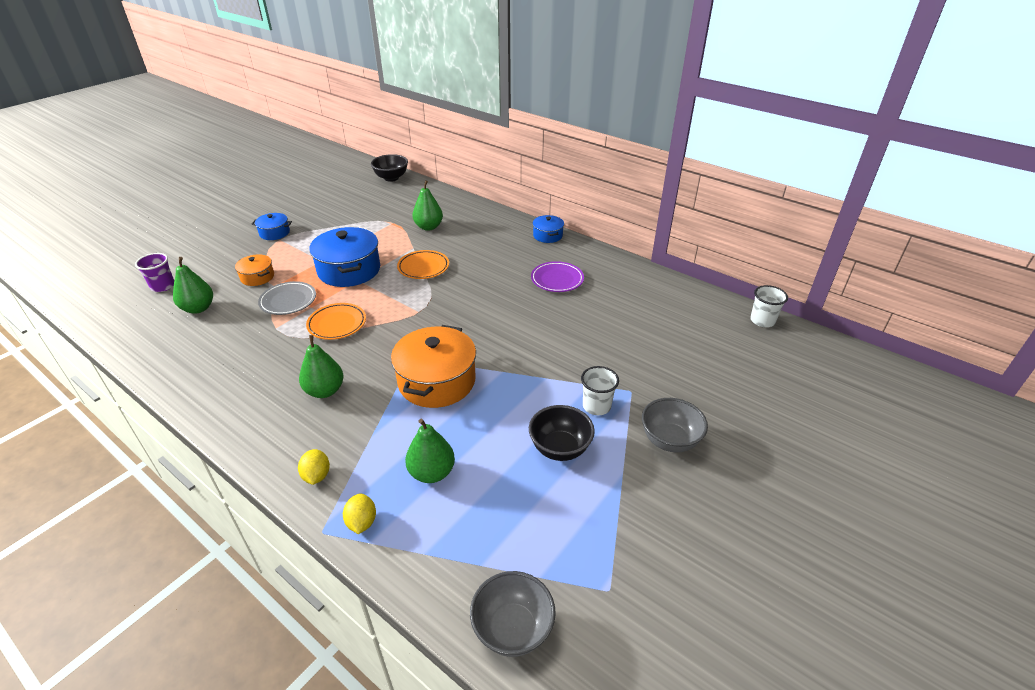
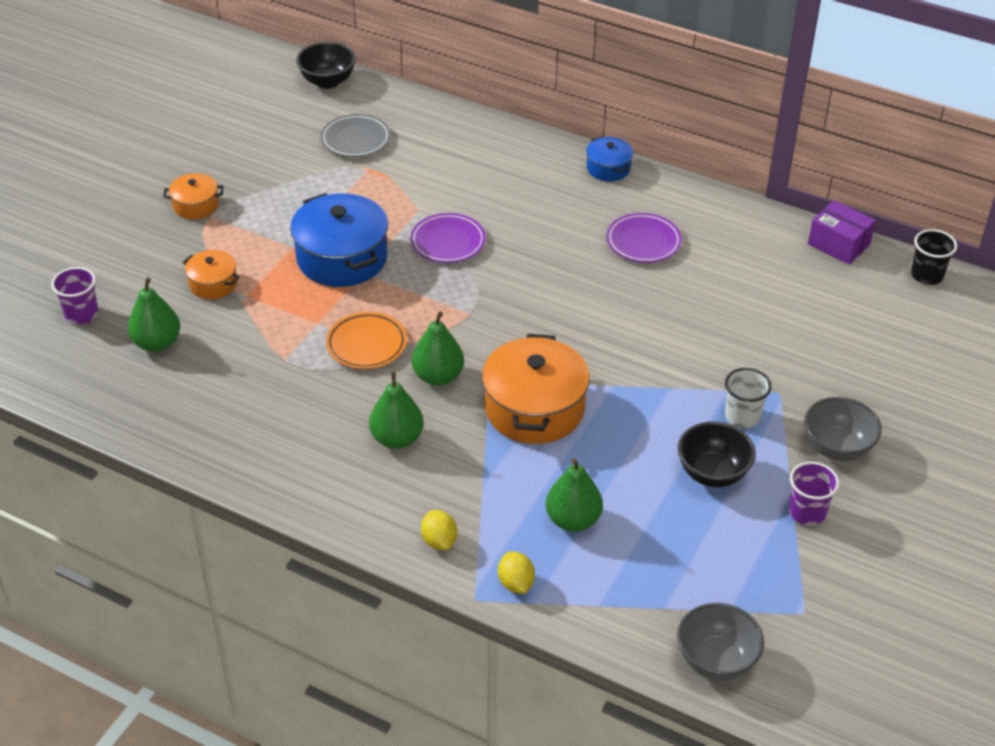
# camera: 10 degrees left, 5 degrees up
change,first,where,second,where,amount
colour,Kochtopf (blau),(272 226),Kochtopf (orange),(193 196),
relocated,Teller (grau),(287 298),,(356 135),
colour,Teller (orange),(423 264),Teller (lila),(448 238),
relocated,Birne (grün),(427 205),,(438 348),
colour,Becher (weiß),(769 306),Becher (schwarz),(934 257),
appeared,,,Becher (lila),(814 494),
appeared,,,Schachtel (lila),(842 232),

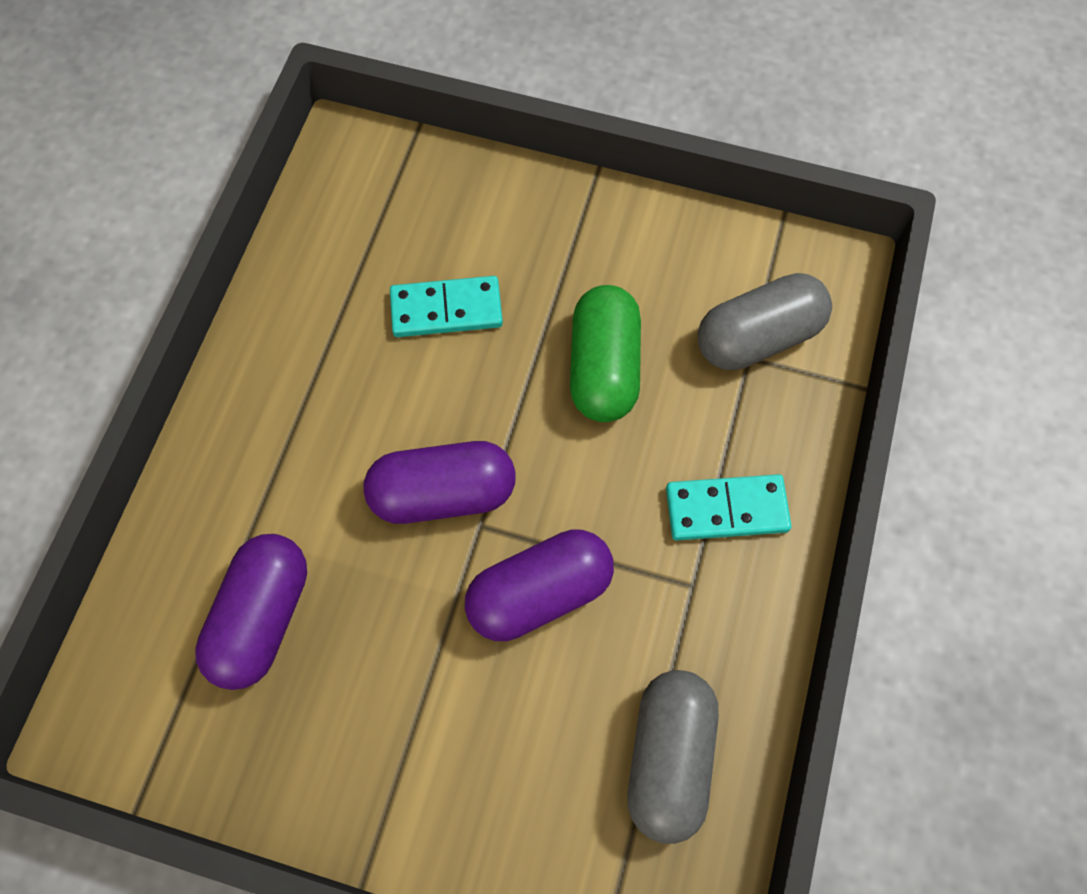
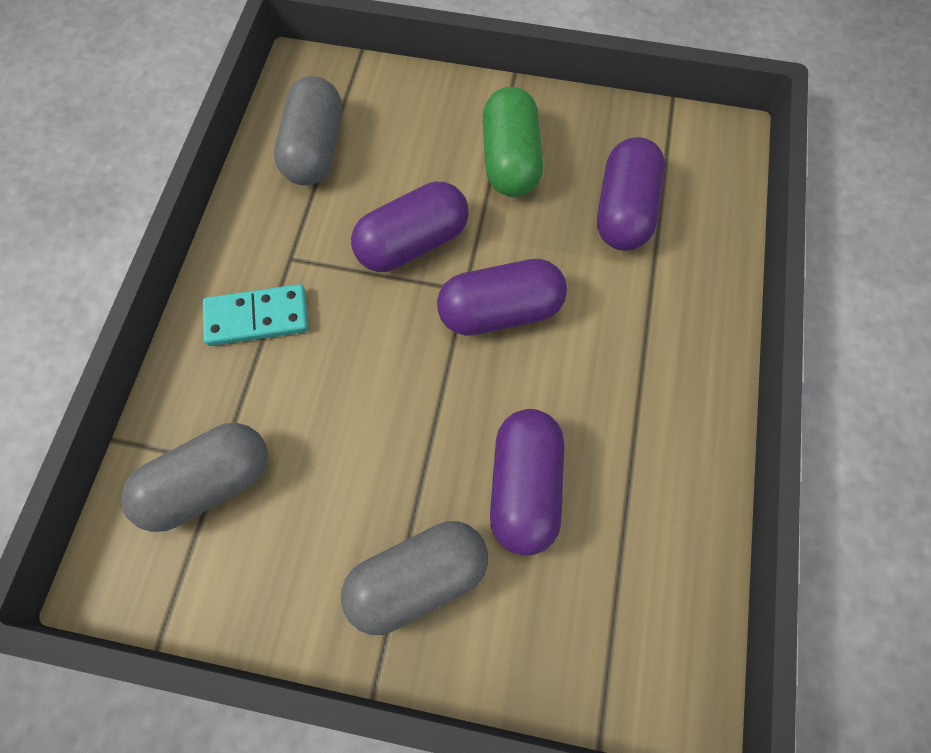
# camera: 175 degrees right, 0 degrees up
change,first,where,second,where,amount
exchanged,Dominostein (türkis),(446 306),Kapsel (lila),(527 482),
relocated,Kapsel (grün),(605 353),,(512 142),
appeared,,,Kapsel (grau),(414 578),

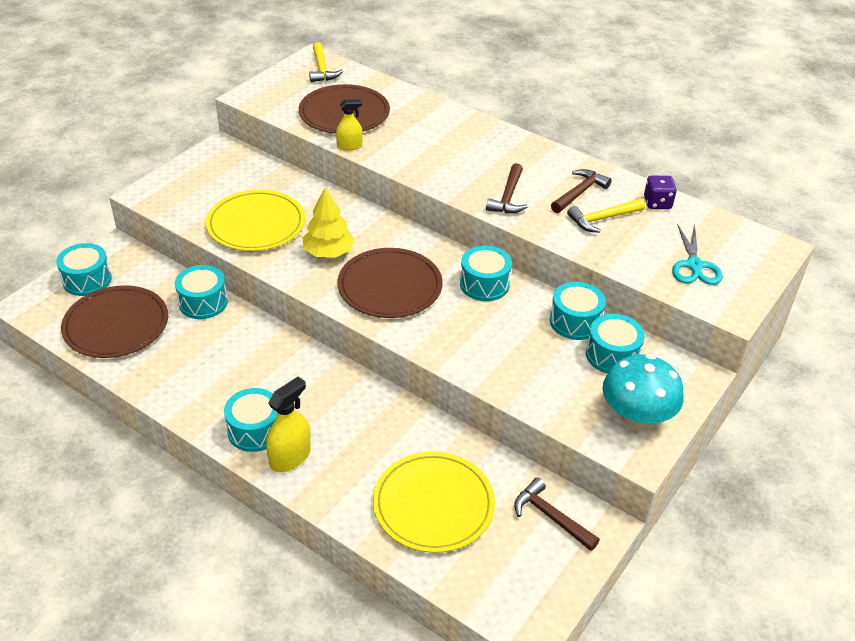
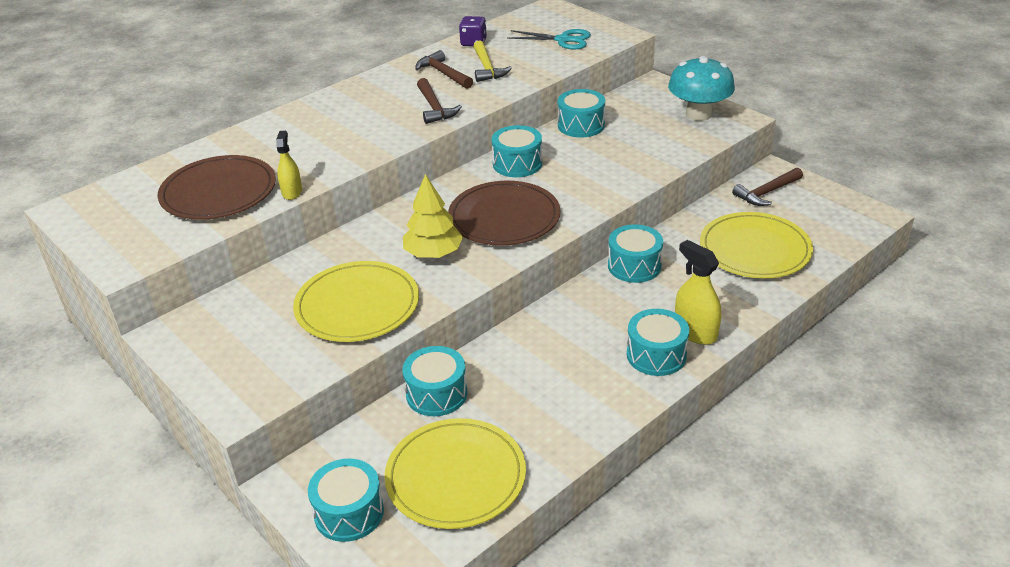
# camera: 75 degrees left, 5 degrees down
change,first,where,second,where,amount
colour,Teller (braun),(114 321),Teller (gelb),(455 473),
missing,Hammer (gelb),(326 62),,,
spun,Hammer (braun),(507 188),,(439 101),45 degrees clockwise
relocated,Trommel (türkis),(615 344),,(635 253),

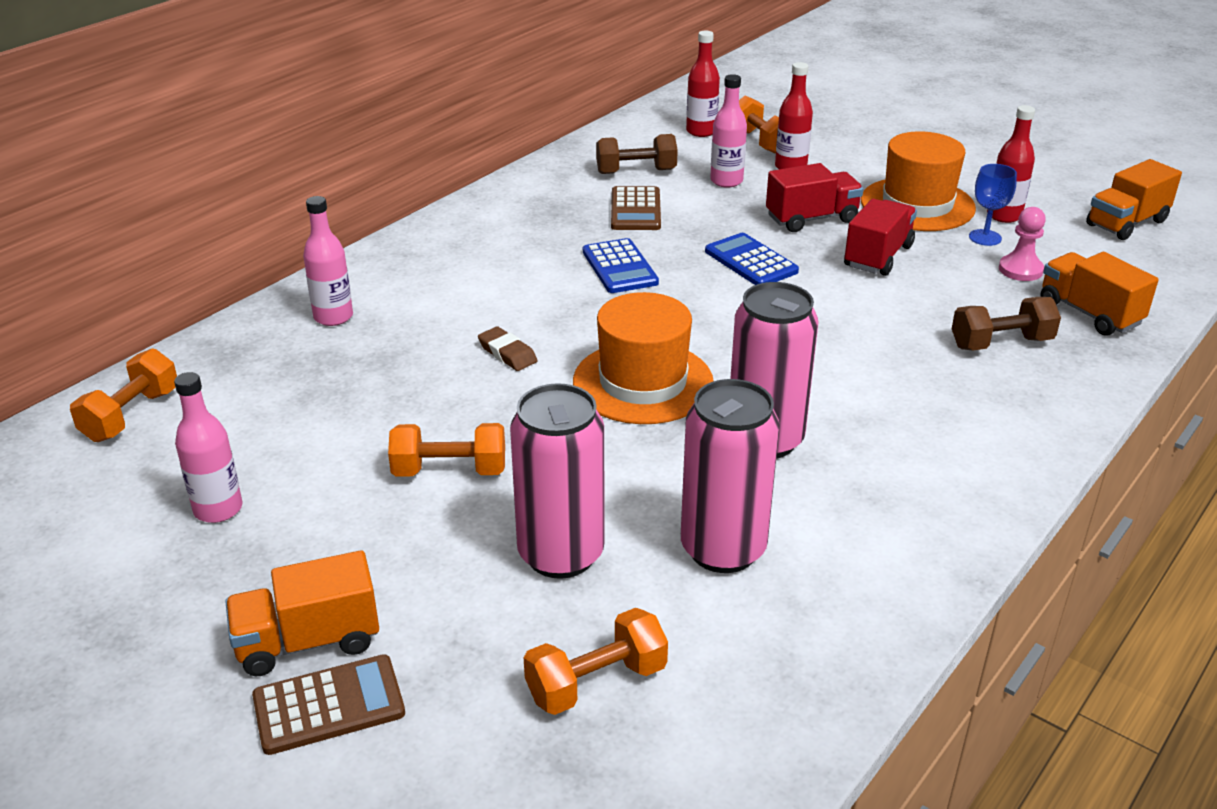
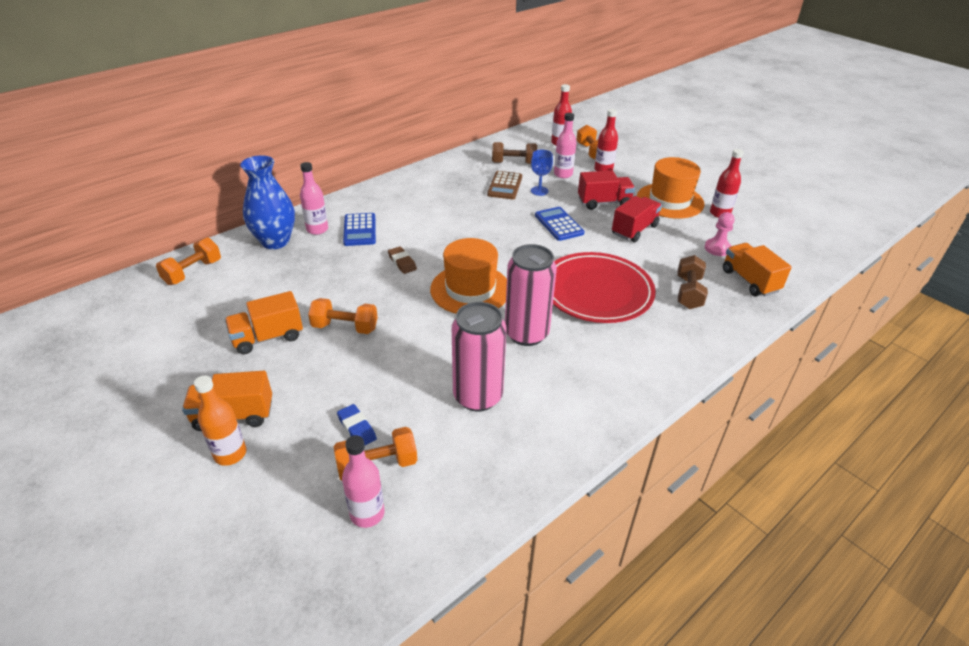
# camera: 10 degrees right, 5 degrees up
change,first,where,second,where,amount
relocated,Flasche (rosa),(208 447),,(363 481),
exchanged,Taschenrechner (braun),(328 704),Flasche (orange),(220 421),
missing,Dose (rosa),(557 481),,,
relocated,Taschenrechner (blau),(621 265),,(359 229),
spun,Hantel (braun),(1006 323),,(692 282),75 degrees counterclockwise
relocated,Kelch (blau),(993 205),,(542 173),
relocated,Lastwagen (orange),(1134 199),,(264 322),
appeared,,,Vase (blau),(267 202),
appeared,,,Radiergummi (blau),(357 424),
appeared,,,Teller (rot),(604 287),

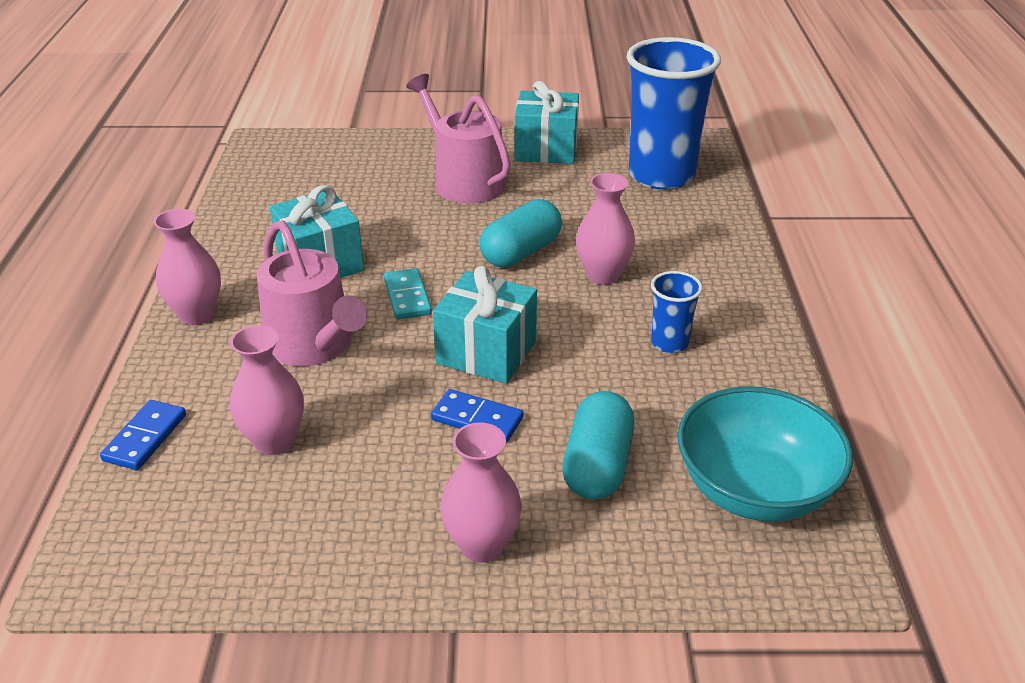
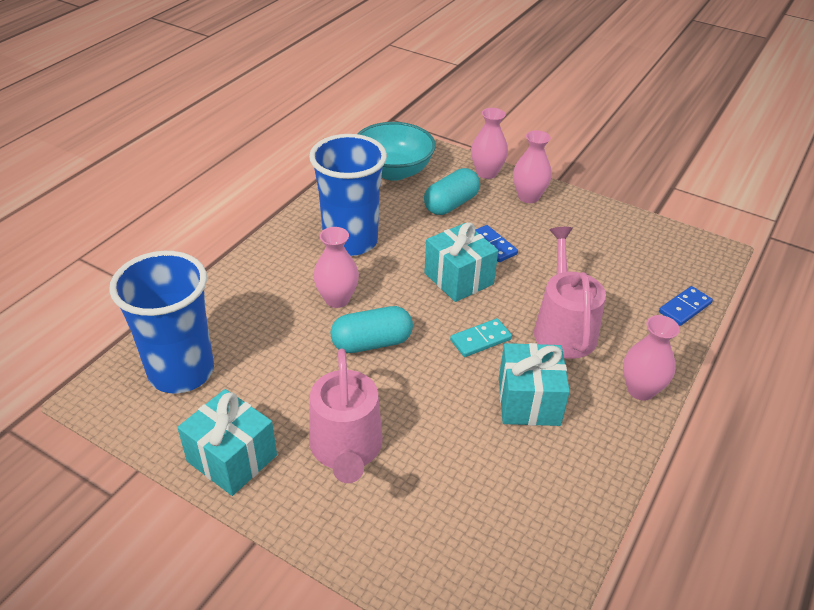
# camera: 150 degrees left, 5 degrees up
change,first,where,second,where,amount
relocated,Vase (rosa),(267 390),,(489 143),
spun,Dominostein (türkis),(408 293),,(481 337),45 degrees clockwise
size,Becher (blau),(677 312),,(348 195),x2.23

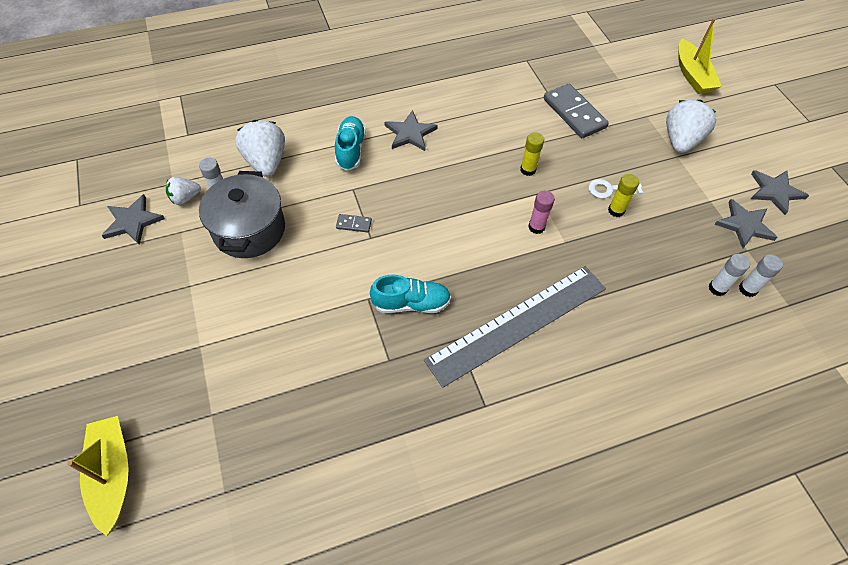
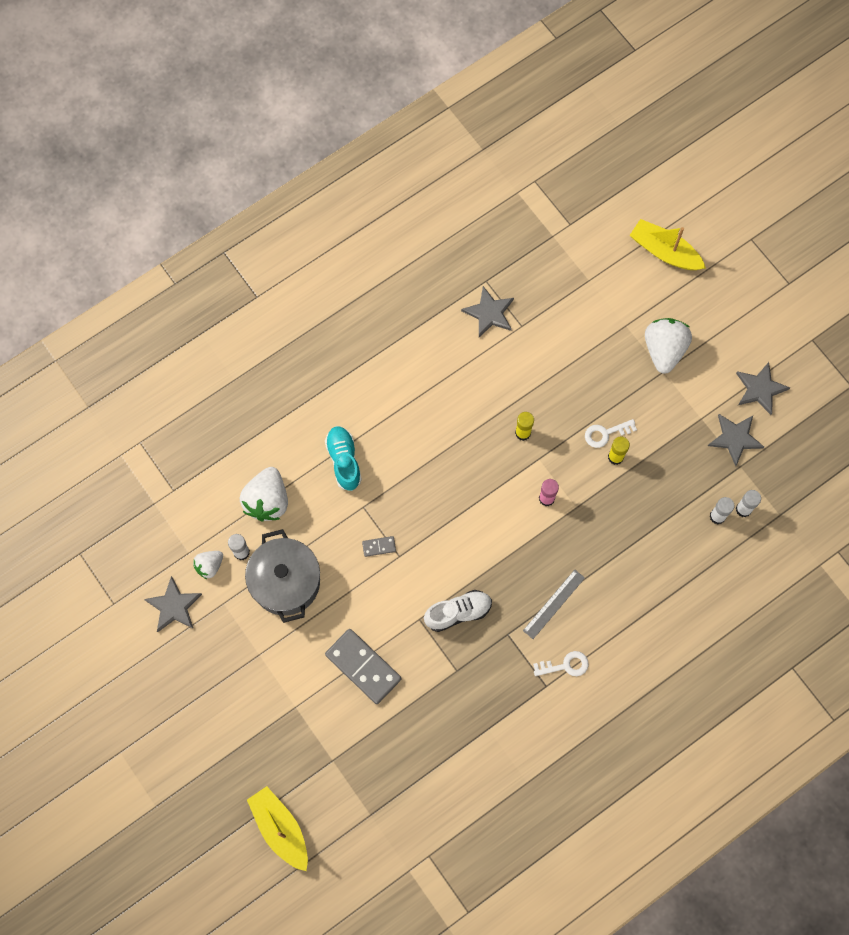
# camera: 15 degrees left, 15 degrees up
change,first,where,second,where,amount
spun,Erdbeere (weiß),(260 148),,(264 494),135 degrees counterclockwise
colour,Schuh (türkis),(410 294),Schuh (weiß),(458 611),
relocated,Stern (grau),(411 130),,(487 311),
size,Lineal (grau),(515 327),,(554 604),x0.46
relocated,Dominostein (grau),(576 111),,(363 666),
spun,Boot (gelb),(700 56),,(668 244),150 degrees clockwise
appeared,,,Schlüssel (weiß),(561 663),

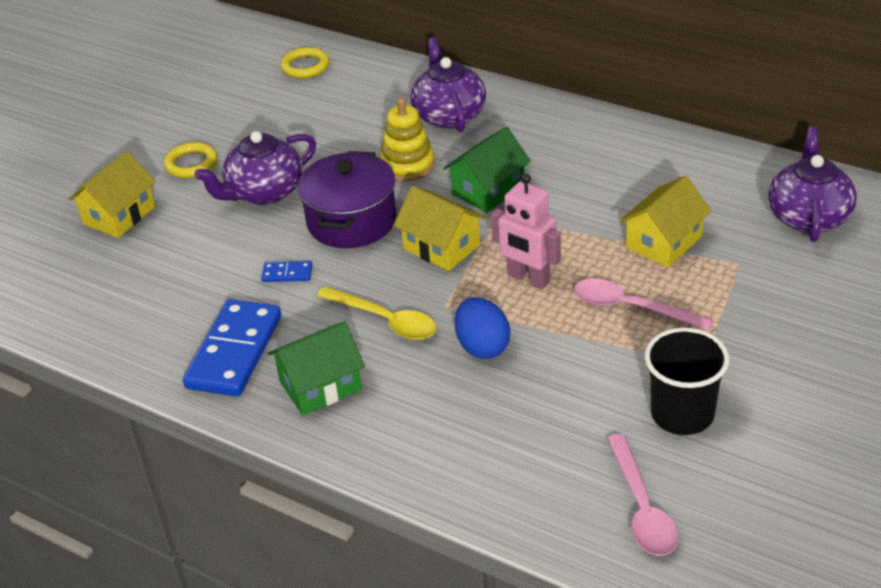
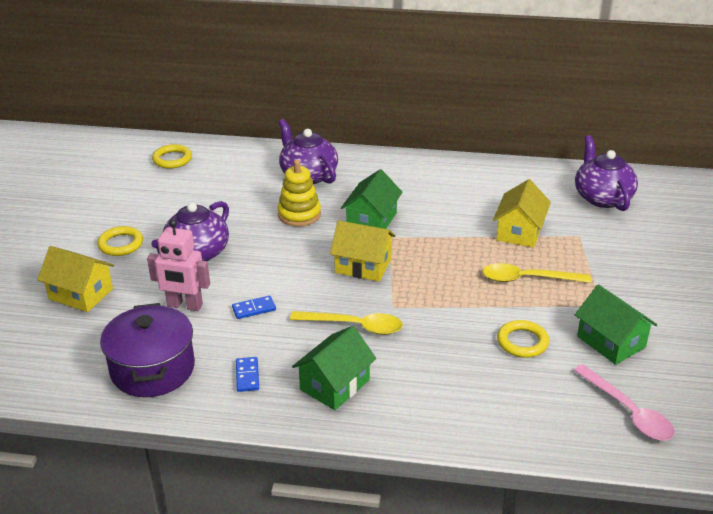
# camera: 25 degrees left, 5 degrees down
change,first,where,second,where,amount
spun,Haus (gelb),(112 194),,(75 279),75 degrees counterclockwise
size,Dominostein (blau),(232 348),,(247 374),x0.43
relocated,Kochtopf (lila),(347 199),,(147 350),
missing,Ei (blau),(482 328),,,
relocated,Roboter (rosa),(526 231),,(178 265),
colour,Löffel (rosa),(643 305),Löffel (gelb),(536 273),
exchanged,Becher (schwarz),(687 381),Haus (grün),(616 324),
appeared,,,Ring (gelb),(523 339),

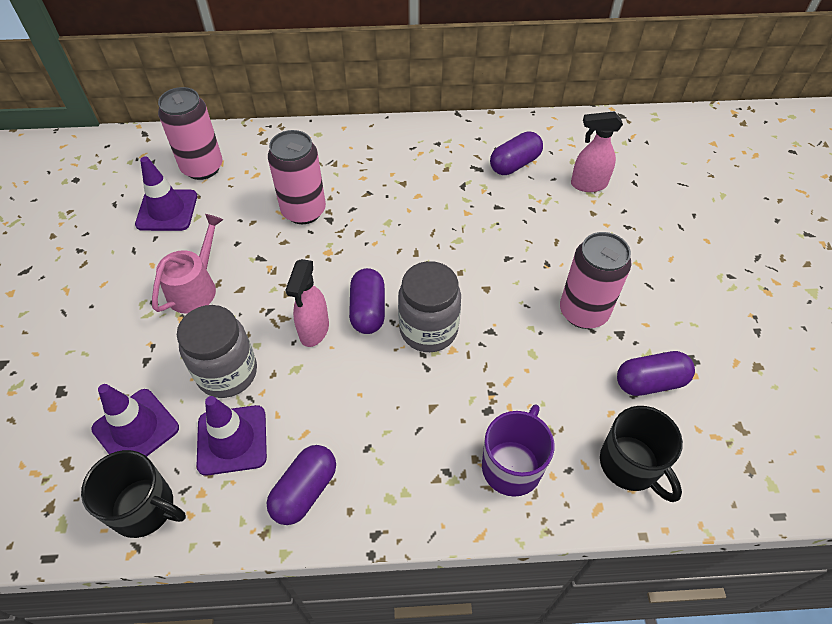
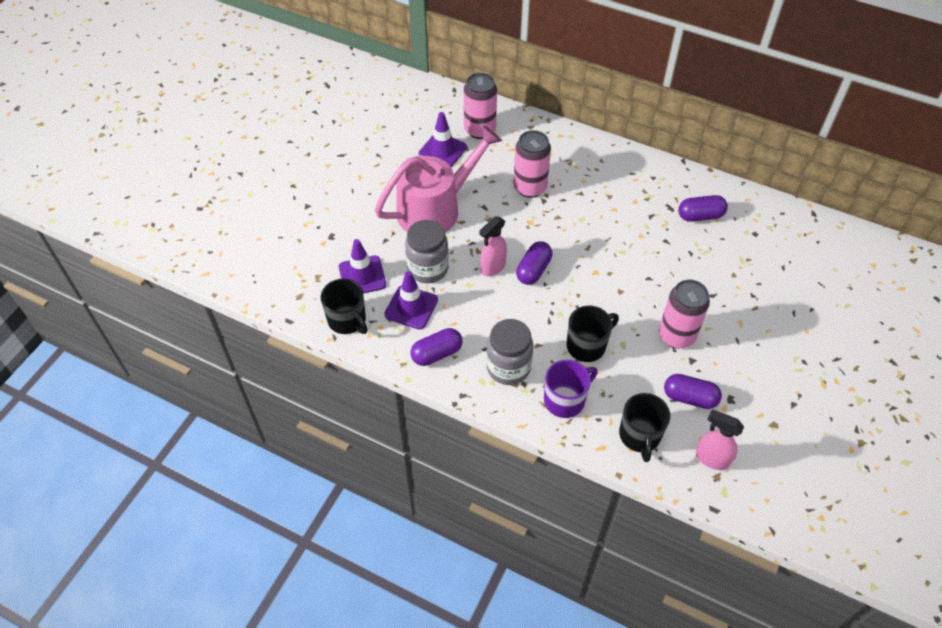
# camera: 30 degrees right, 0 degrees up
change,first,where,second,where,amount
size,Gießkanne (rosa),(187 264),,(438 179),x1.84
relocated,Einmachglas (grau),(429 306),,(509 352),
relocated,Sprühflasche (rosa),(597 151),,(720 440),
appeared,,,Tasse (schwarz),(593 334),

